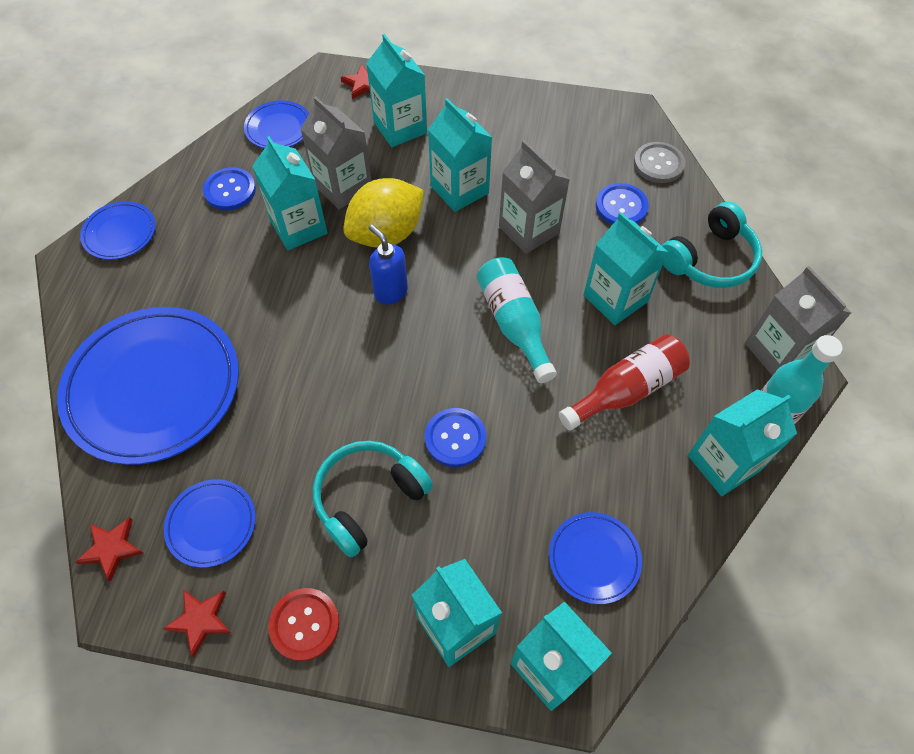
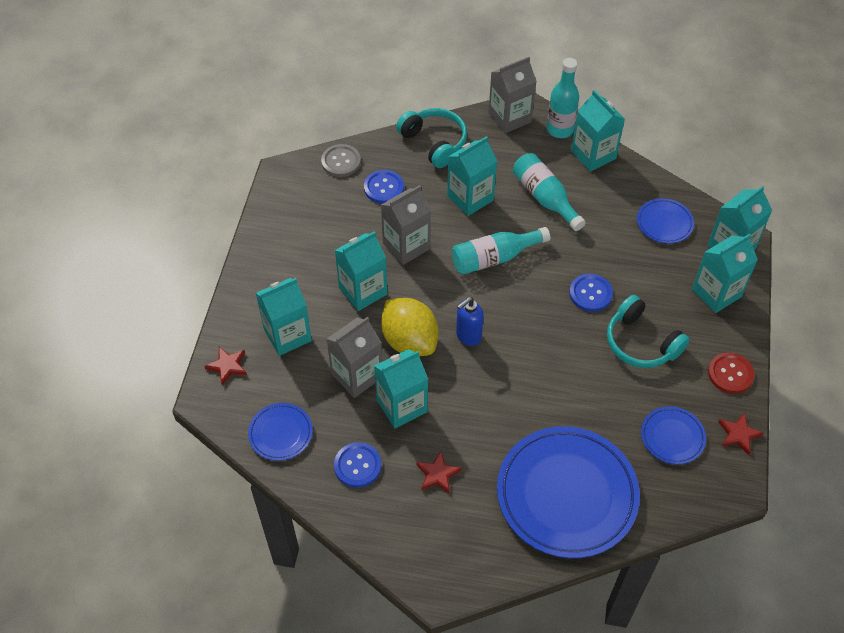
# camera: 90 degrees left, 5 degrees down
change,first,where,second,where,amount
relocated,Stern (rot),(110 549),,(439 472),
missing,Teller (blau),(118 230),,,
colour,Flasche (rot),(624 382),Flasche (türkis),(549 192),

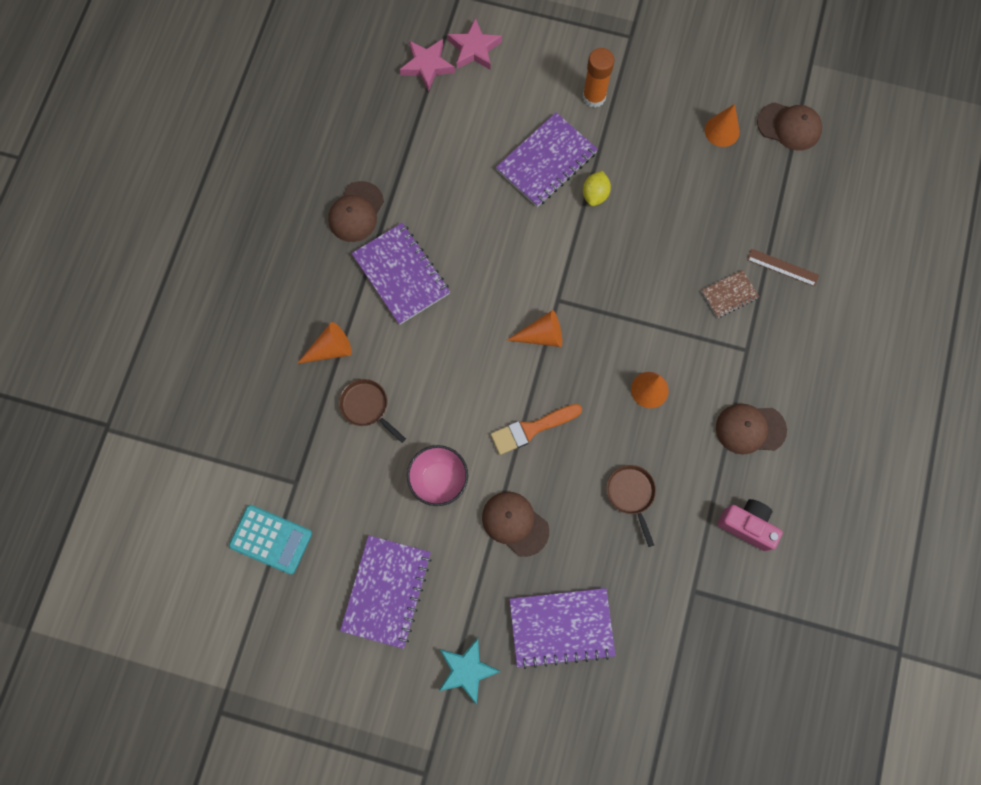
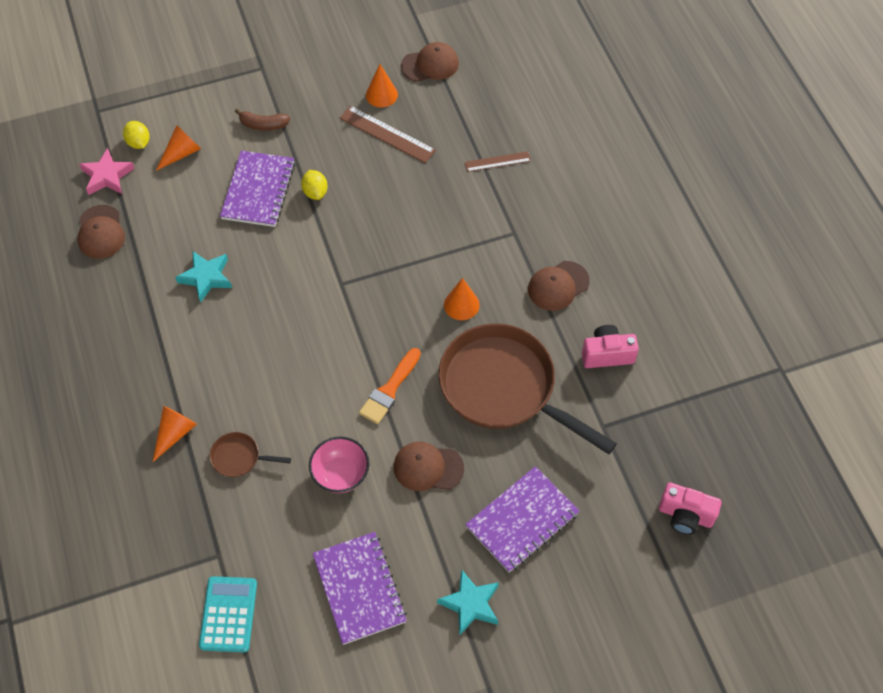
# camera: 35 degrees left, 15 degrees down
change,first,where,second,where,amount
spun,Taschenrechner (türkis),(270 539),,(228 614),75 degrees counterclockwise
relocated,Kappe (braun),(356 211),,(101 232),
missing,Notizbuch (lila),(401 274),,,
exchanged,Stern (rosa),(474 44),Zitrone (gelb),(136 135),
relocated,Kegel (orange),(534 328),,(178 148),
exchanged,Klebestift (orange),(598 78),Banane (braun),(262 119),
size,Pfanne (braun),(631 506),,(527 388),x2.45
missing,Notizbuch (braun),(730 294),,,
appeared,,,Stern (türkis),(203 277),
appeared,,,Lineal (braun),(388 134),
appeared,,,Kamera (rosa),(690 508),

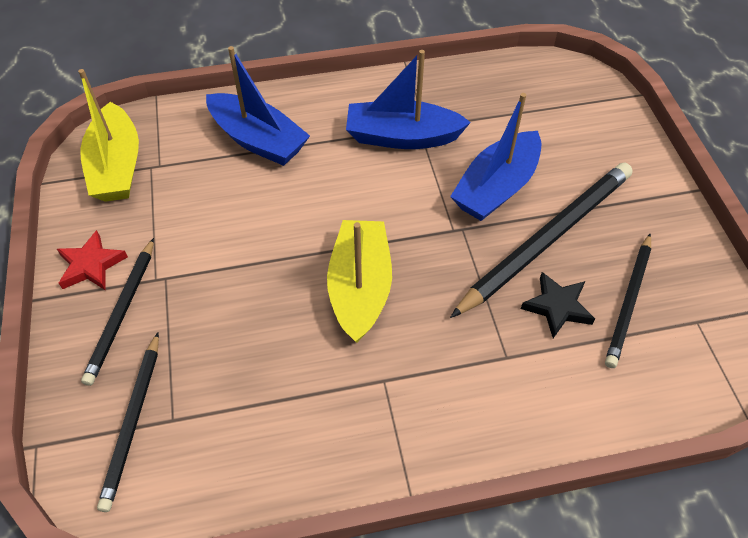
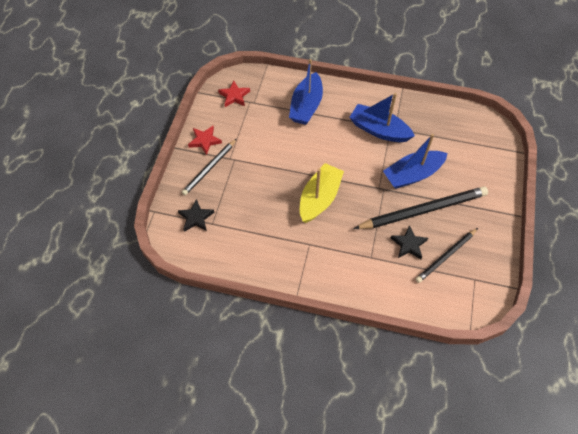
# camera: 25 degrees right, 5 degrees up
change,first,where,second,where,amount
exchanged,Boot (gelb),(108 135),Stern (rot),(234 94),
exchanged,Bleistift (schwarz),(128 422),Stern (schwarz),(196 215),
spun,Boot (blau),(258 106),,(306 92),45 degrees clockwise

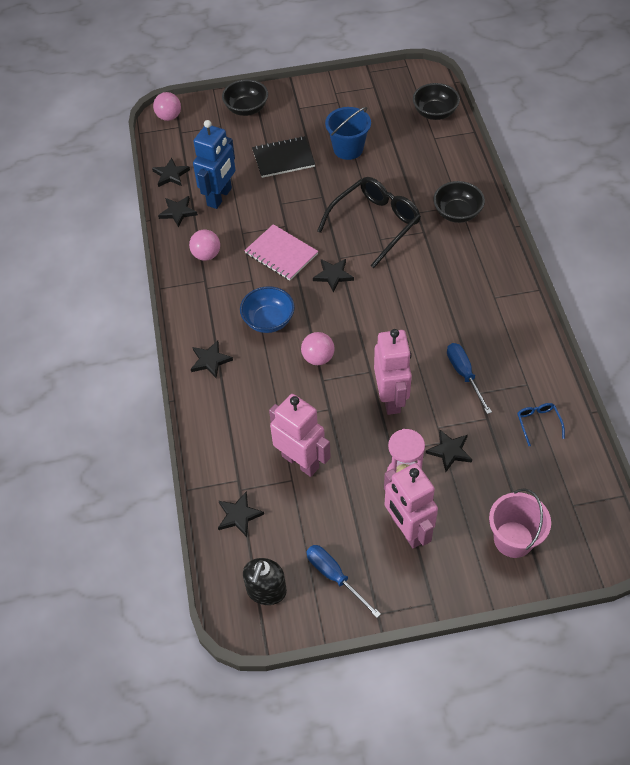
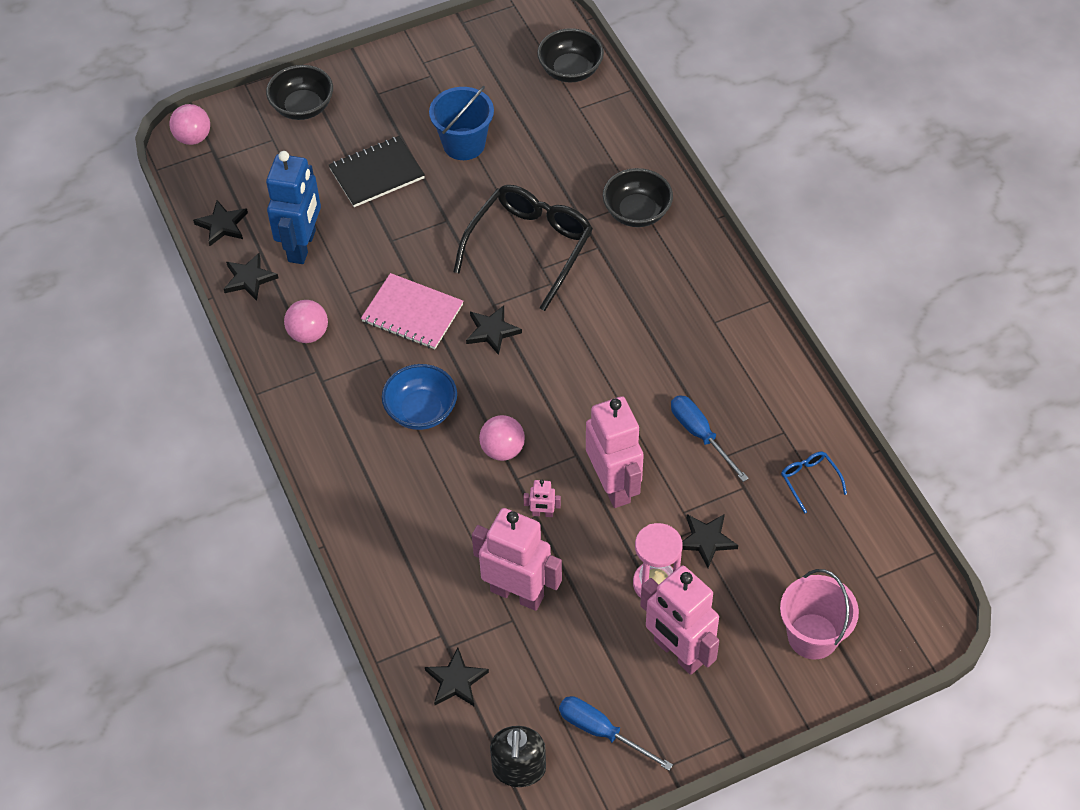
# camera: 15 degrees left, 0 degrees up
change,first,where,second,where,amount
missing,Stern (schwarz),(212 359),,,
appeared,,,Roboter (rosa),(542 498),

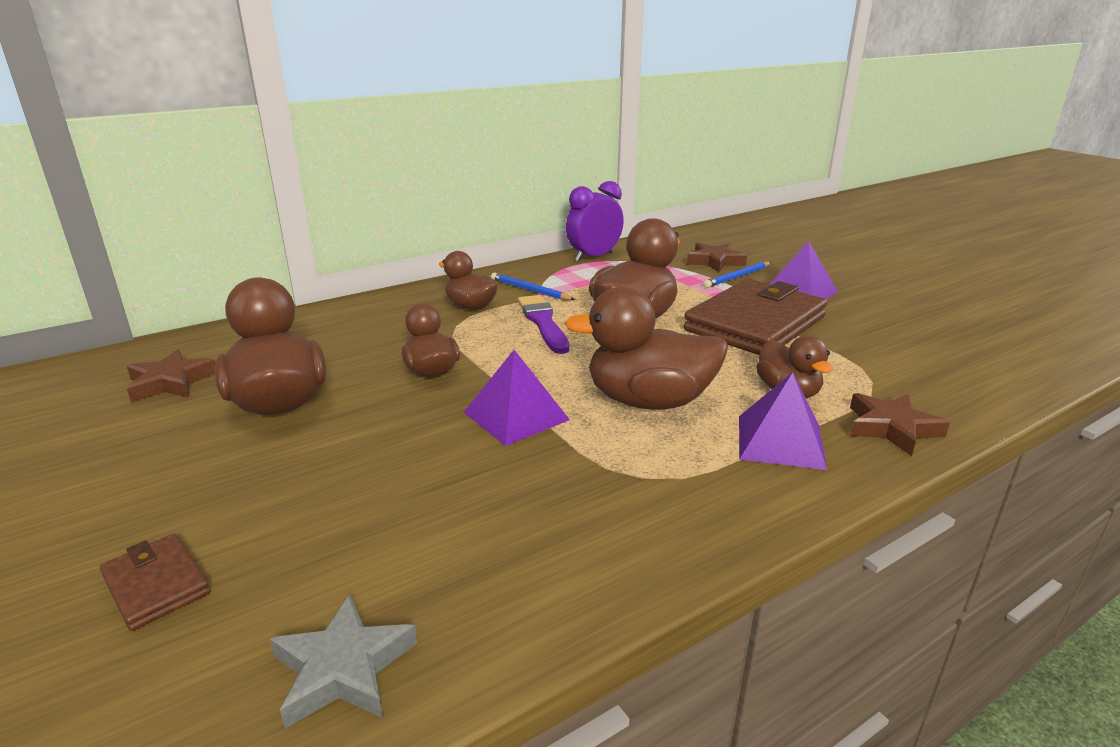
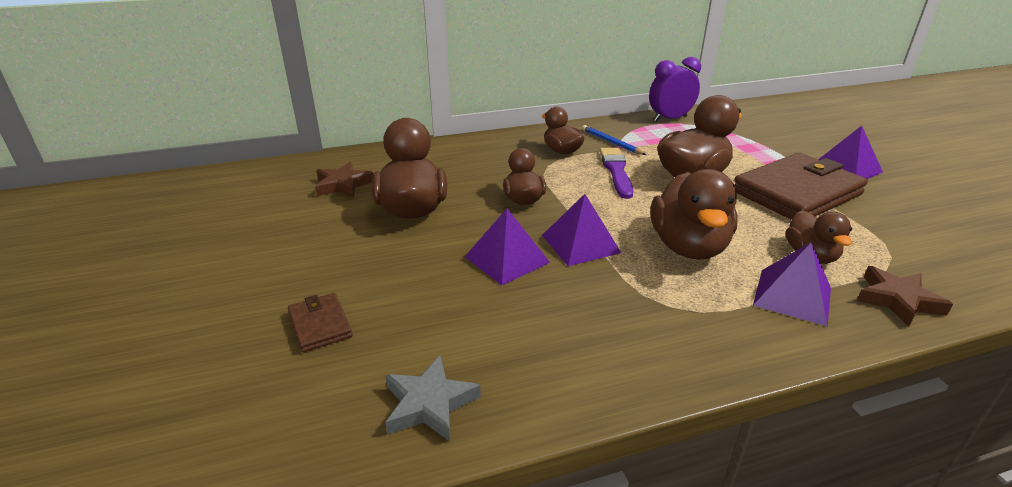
# camera: 15 degrees right, 5 degrees up
change,first,where,second,where,amount
spun,Ente (braun),(646 348),,(694 214),105 degrees counterclockwise
missing,Stern (braun),(717 257),,,
missing,Bleistift (blau),(737 275),,,
appeared,,,Pyramide (lila),(507 247),

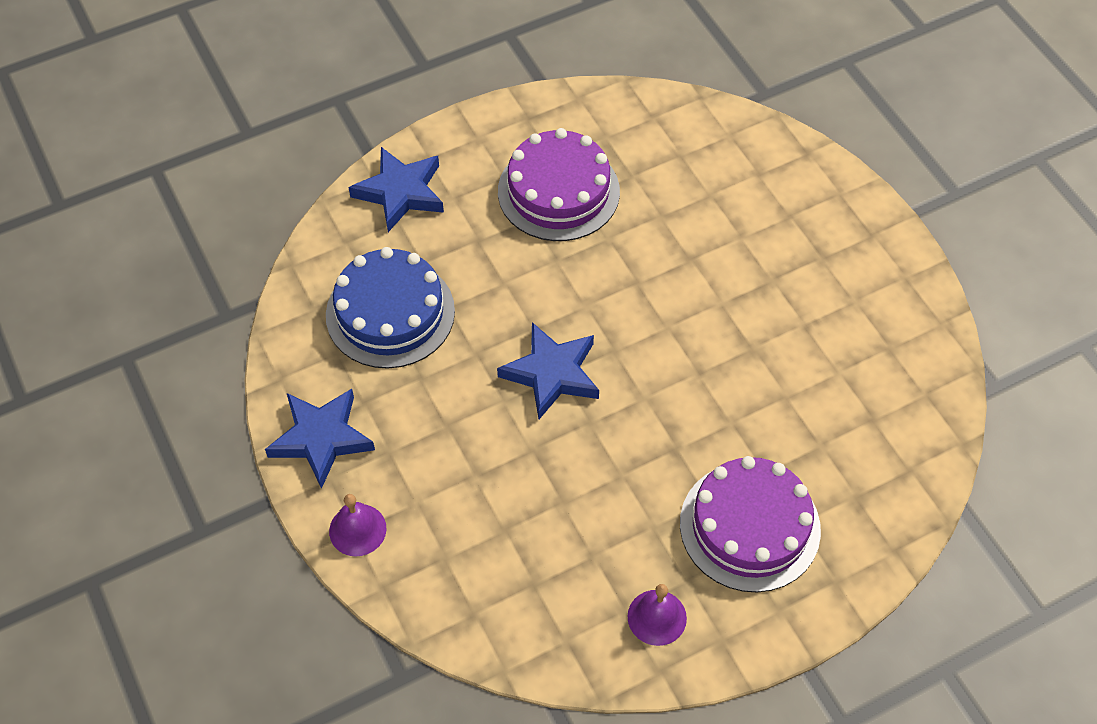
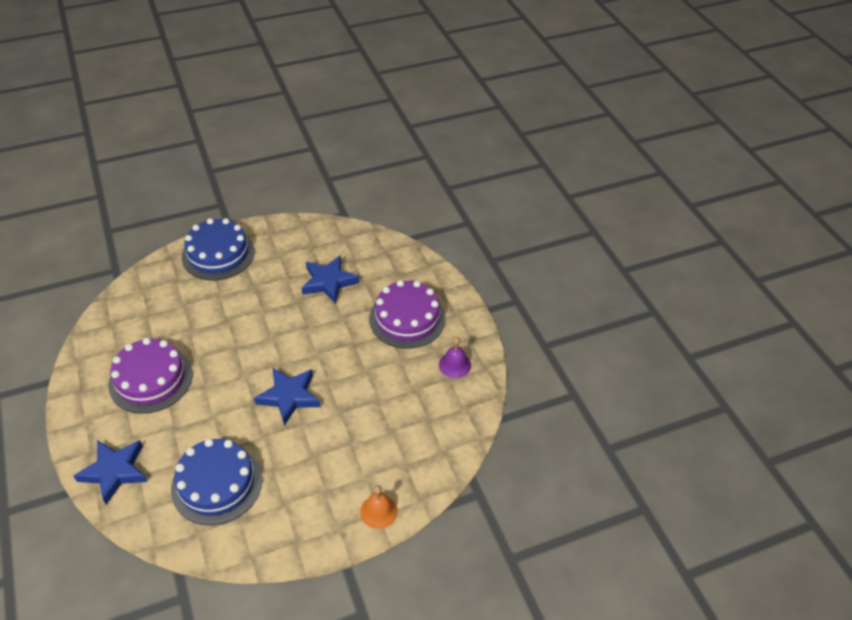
# camera: 85 degrees left, 10 degrees down
change,first,where,second,where,amount
relocated,Stern (blau),(320 439),,(330 279),
colour,Glocke (lila),(357 525),Glocke (orange),(379 507),
appeared,,,Kuchen (blau),(218 249),

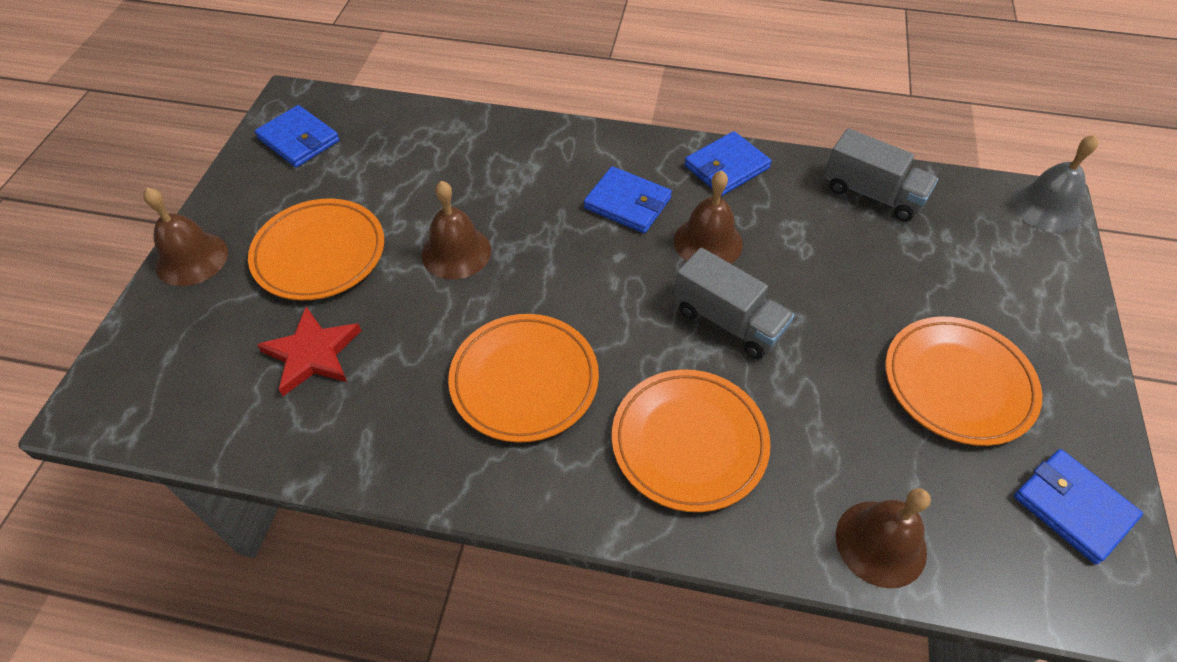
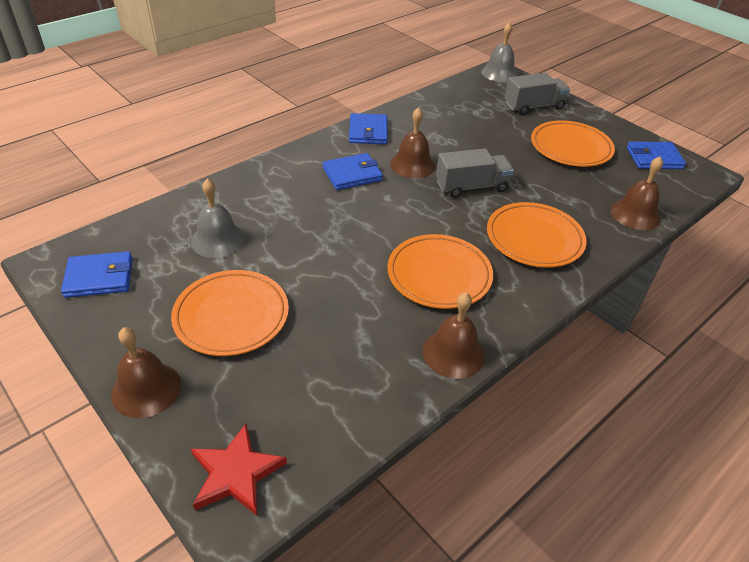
# camera: 55 degrees left, 10 degrees down
change,first,where,second,where,amount
relocated,Stern (rot),(309 351),,(239 470),
relocated,Glocke (braun),(456 230),,(454 335),
relocated,Lastwagen (grau),(881 175),,(537 94),
appeared,,,Glocke (grau),(218 218),

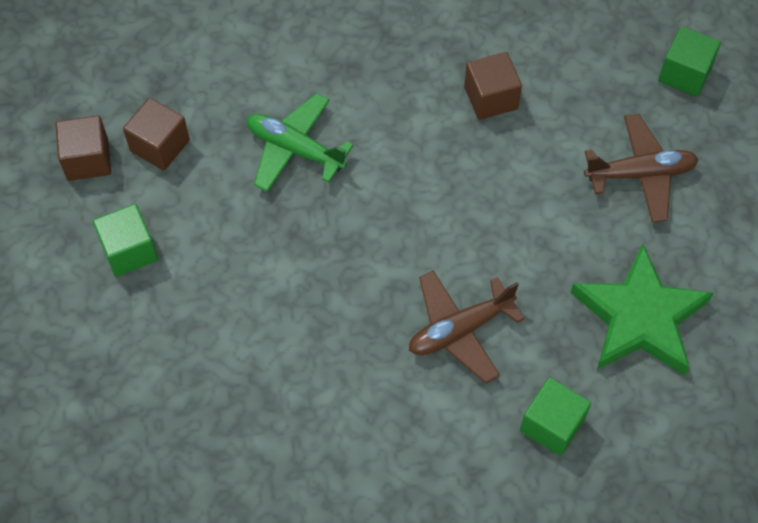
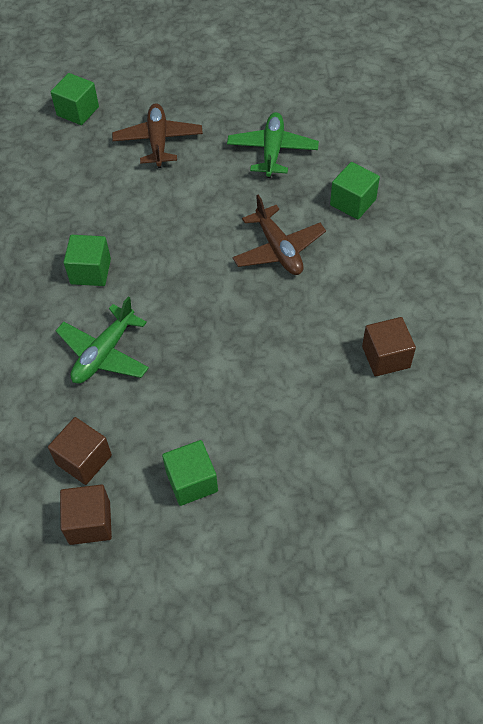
# camera: 85 degrees left, 5 degrees down
change,first,where,second,where,amount
relocated,Kubus (braun),(493 86),,(389 347),
exchanged,Stern (grün),(642 309),Flugzeug (grün),(273 145),
appeared,,,Kubus (grün),(87 260),

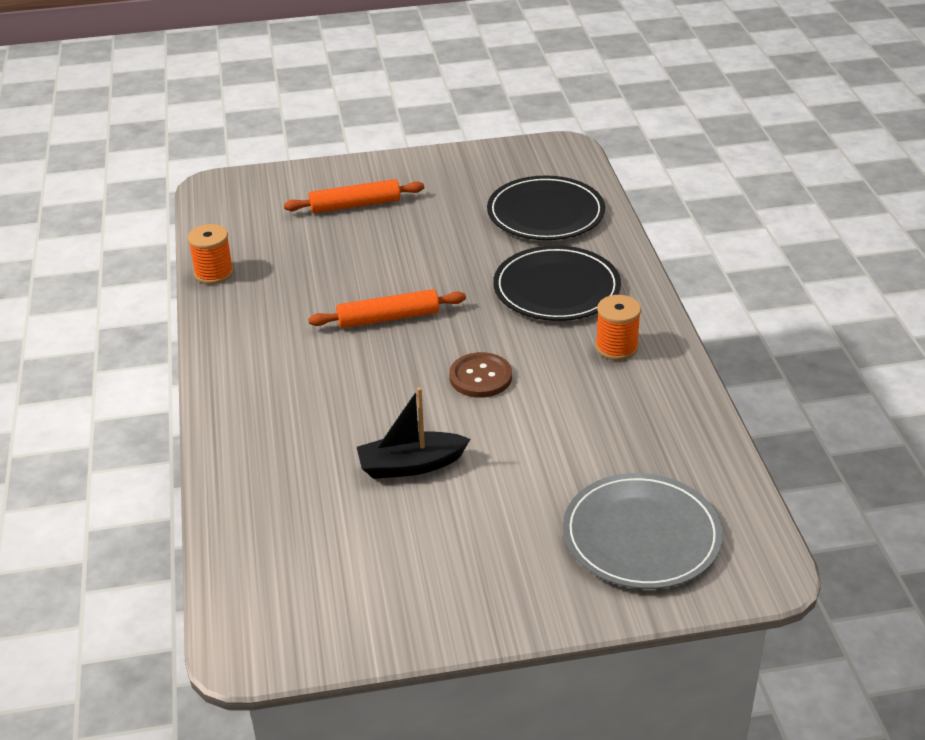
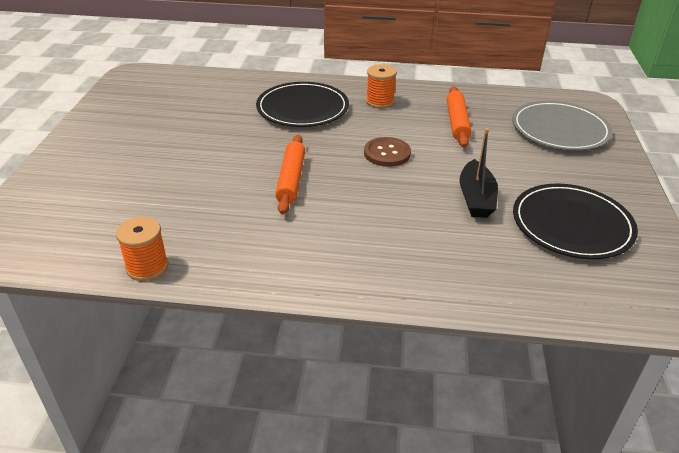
# camera: 75 degrees left, 0 degrees up
change,first,where,second,where,amount
relocated,Nudelholz (orange),(354 196),,(459 117),
relocated,Teller (schwarz),(546 208),,(575 221),

